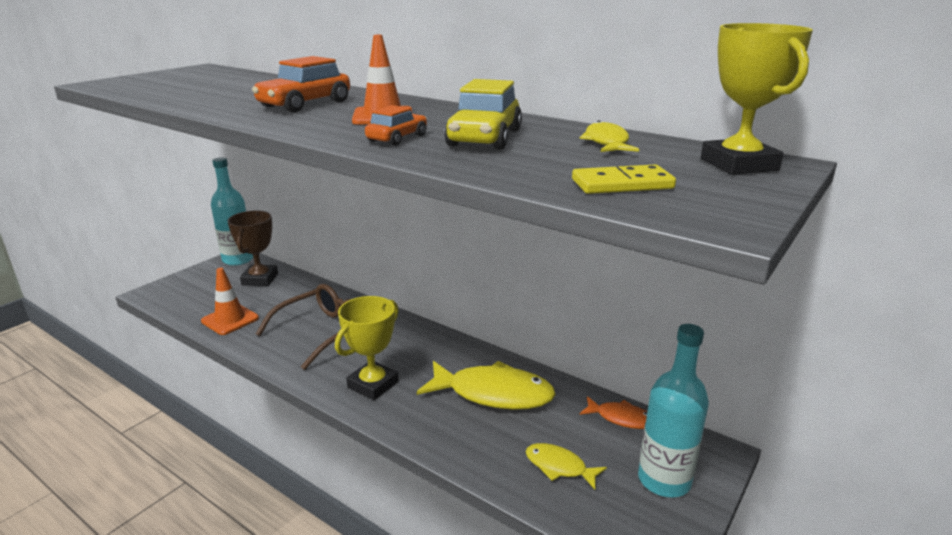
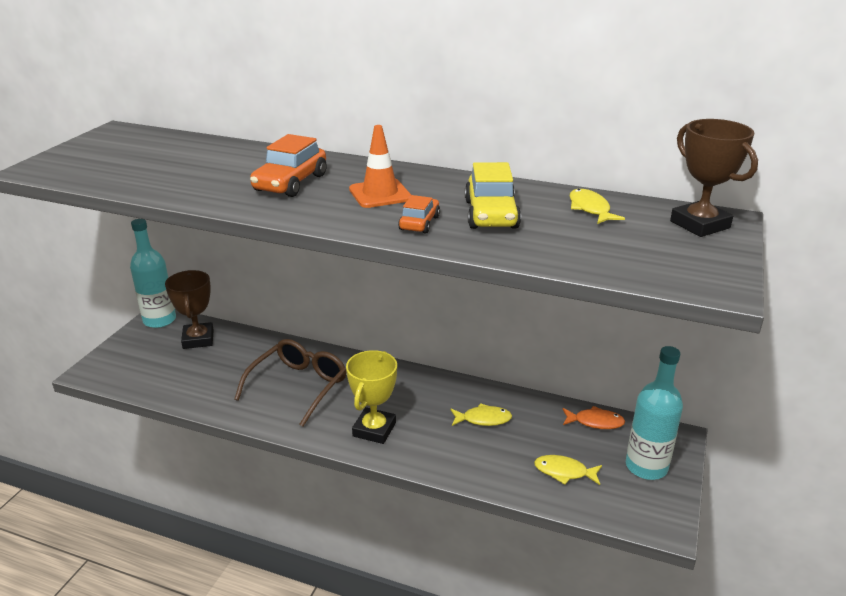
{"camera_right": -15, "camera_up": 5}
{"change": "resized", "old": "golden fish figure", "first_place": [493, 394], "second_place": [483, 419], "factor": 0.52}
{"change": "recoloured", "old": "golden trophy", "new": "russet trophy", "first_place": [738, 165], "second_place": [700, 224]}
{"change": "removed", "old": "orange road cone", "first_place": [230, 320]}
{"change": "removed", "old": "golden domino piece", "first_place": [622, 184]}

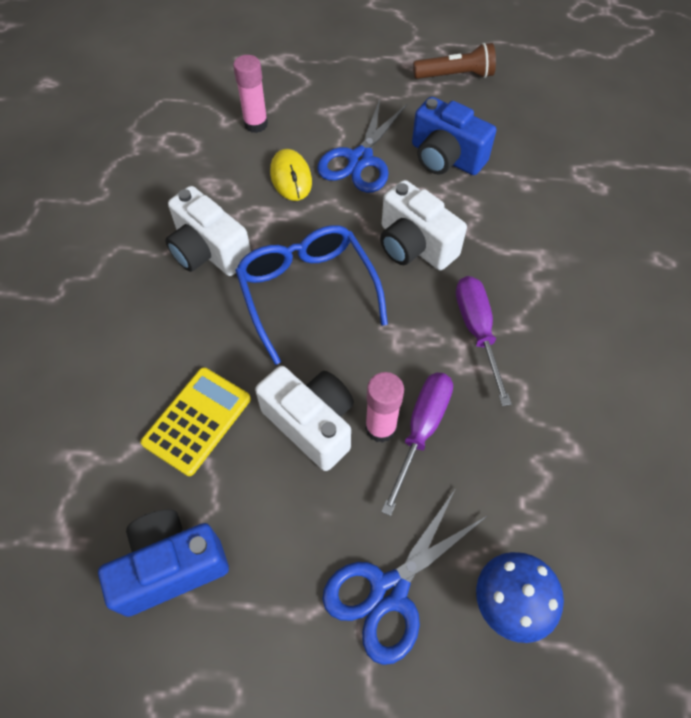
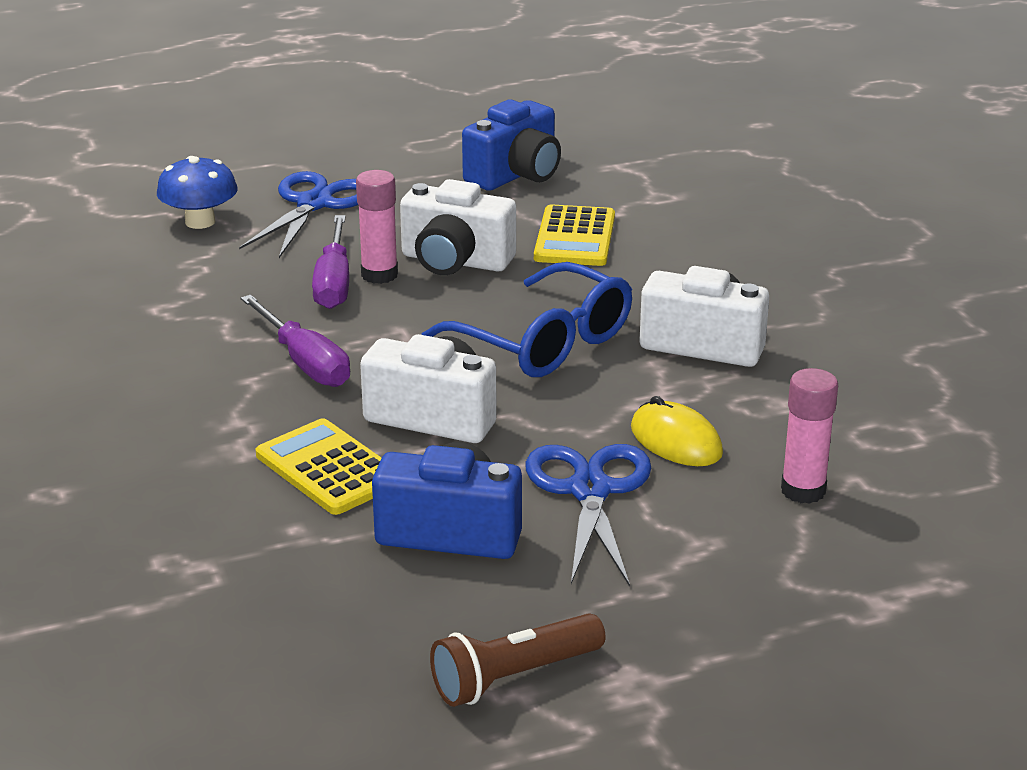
{"camera_right": 155, "camera_up": -30}
{"change": "added", "new": "golden calculator", "second_place": [329, 468]}

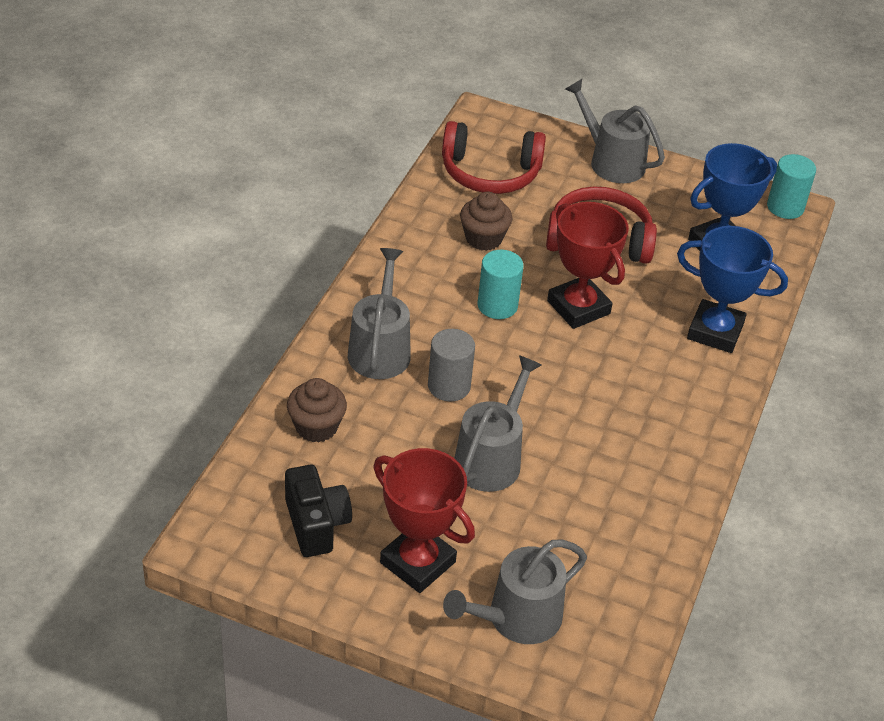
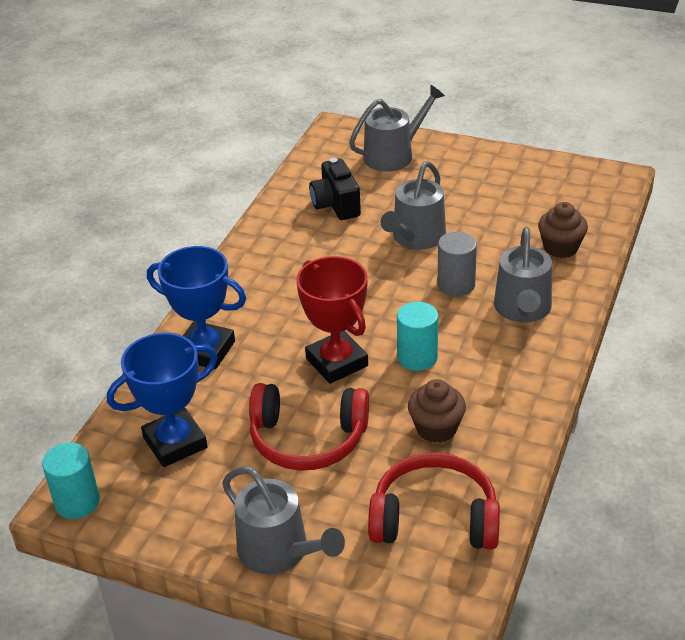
{"camera_right": -175, "camera_up": -5}
{"change": "moved", "old": "jet-black photo camera", "first_place": [316, 524], "second_place": [336, 205]}
{"change": "removed", "old": "crimson trophy", "first_place": [418, 562]}

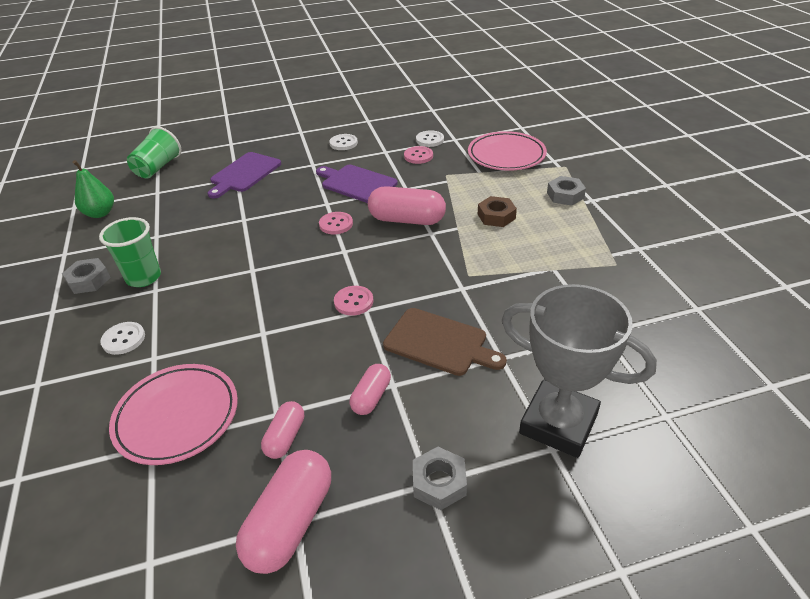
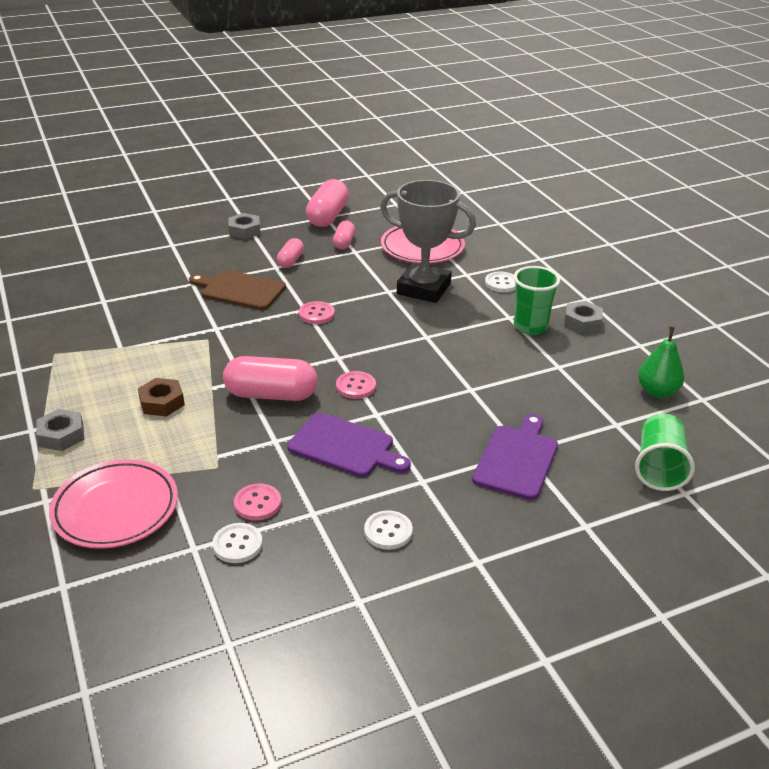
{"camera_right": 170, "camera_up": -5}
{"change": "moved", "old": "ash-grey trophy", "first_place": [558, 423], "second_place": [423, 289]}

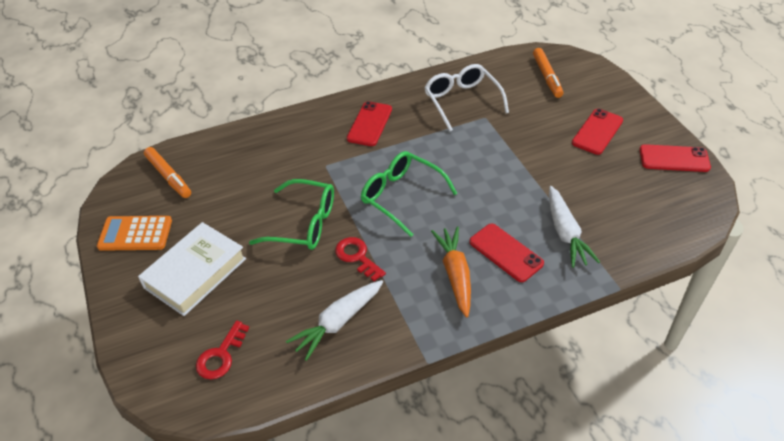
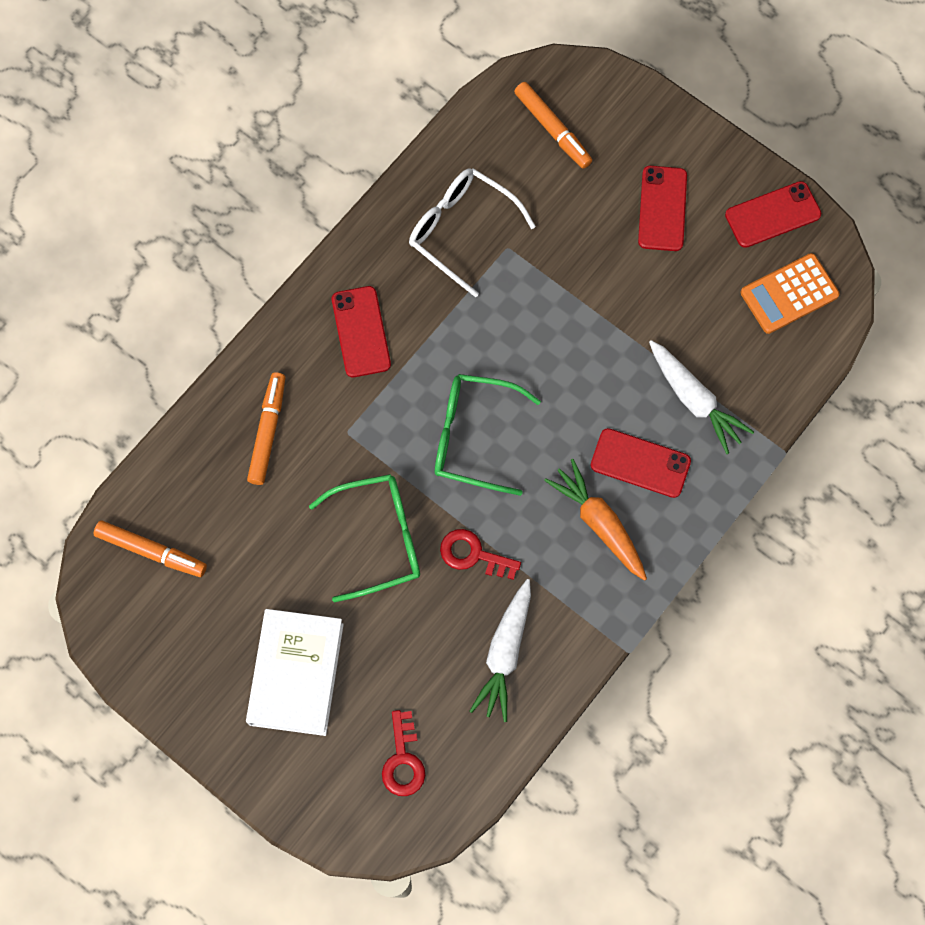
{"camera_right": -30, "camera_up": 25}
{"change": "added", "new": "orange marker pen", "second_place": [268, 431]}
{"change": "moved", "old": "orange calculator", "first_place": [135, 234], "second_place": [789, 294]}

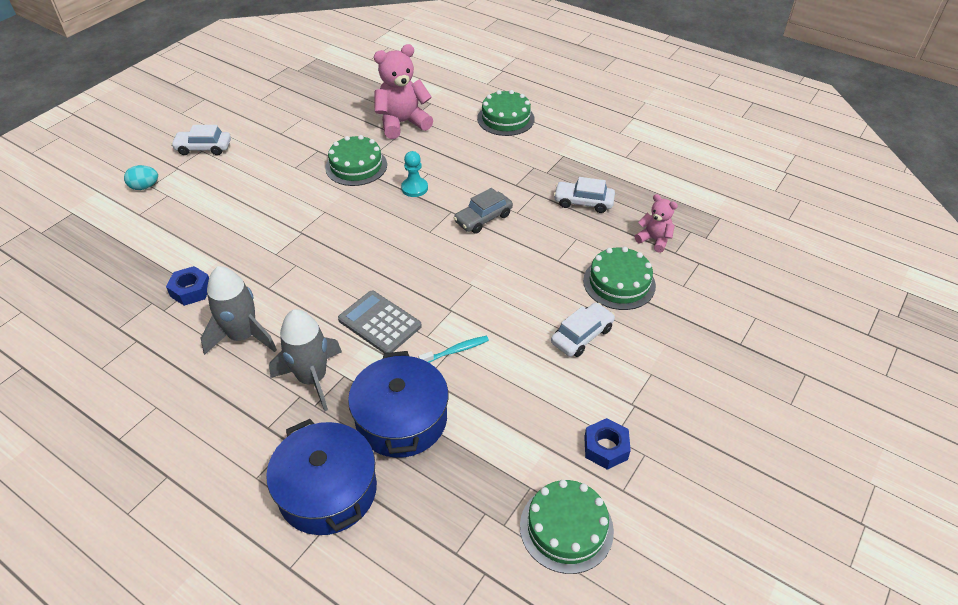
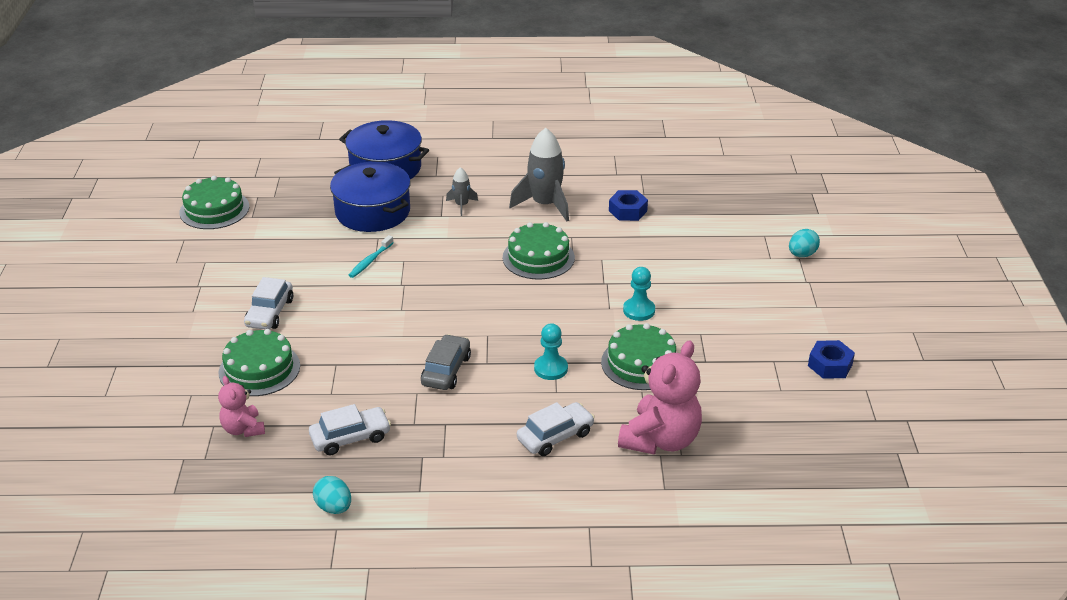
{"camera_right": 145, "camera_up": -10}
{"change": "turned", "old": "rose-pink stuffed bear", "first_place": [654, 240], "second_place": [243, 429], "degrees": 60}
{"change": "added", "new": "turquoise egg shape", "second_place": [334, 507]}
{"change": "resized", "old": "ash-grey rocket", "first_place": [312, 379], "second_place": [461, 205], "factor": 0.51}
{"change": "moved", "old": "emerald gateau", "first_place": [505, 119], "second_place": [538, 257]}
{"change": "moved", "old": "pure white car", "first_place": [204, 148], "second_place": [555, 436]}
{"change": "added", "new": "turquoise game pawn", "second_place": [639, 310]}
{"change": "moved", "old": "cobalt hex nut", "first_place": [605, 448], "second_place": [830, 365]}
{"change": "removed", "old": "ash-grey calculator", "first_place": [379, 323]}

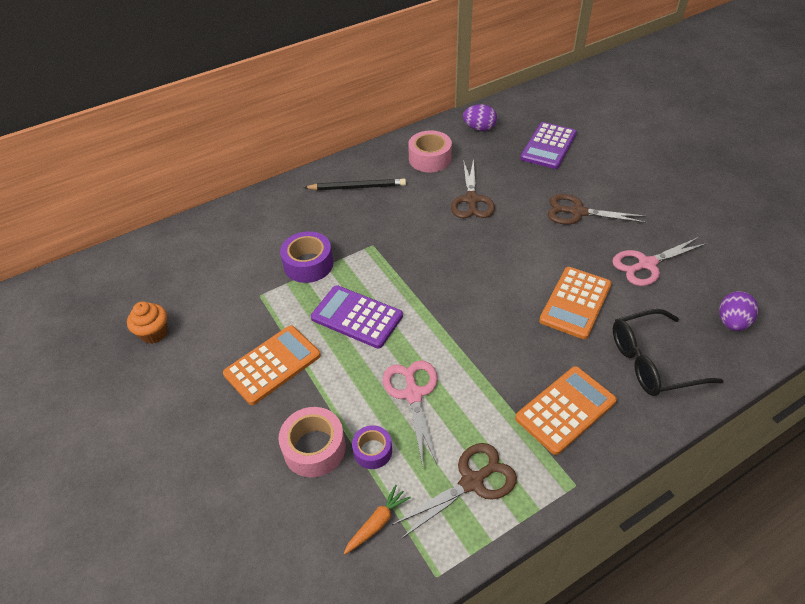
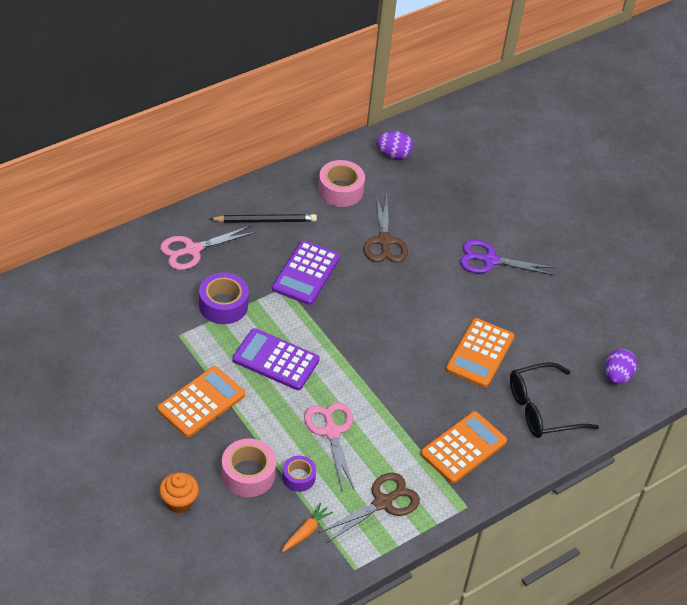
{"camera_right": -10, "camera_up": 0}
{"change": "moved", "old": "orange fairy cake", "first_place": [154, 333], "second_place": [179, 502]}
{"change": "moved", "old": "rose-pink pair of scissors", "first_place": [646, 264], "second_place": [192, 250]}
{"change": "moved", "old": "royal purple calculator", "first_place": [548, 146], "second_place": [306, 273]}
{"change": "recoloured", "old": "russet pair of scissors", "new": "royal purple pair of scissors", "first_place": [577, 212], "second_place": [490, 260]}

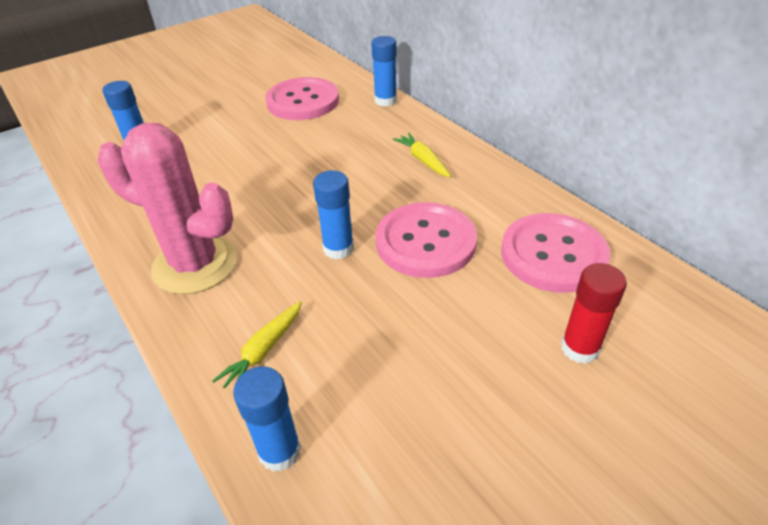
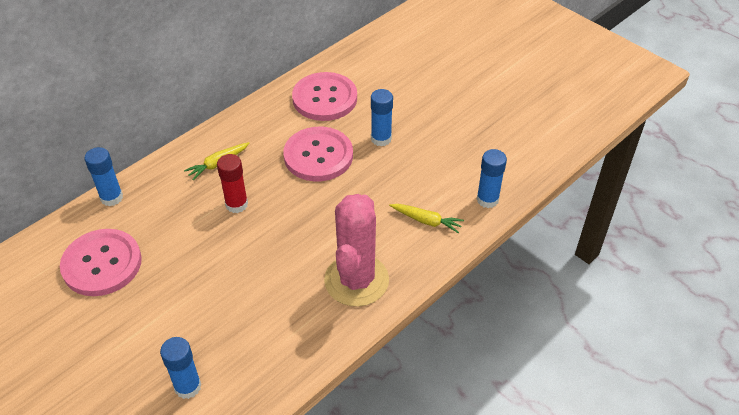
{"camera_right": -100, "camera_up": 5}
{"change": "moved", "old": "crimson glue stick", "first_place": [580, 348], "second_place": [236, 204]}
{"change": "moved", "old": "cobalt glue stick", "first_place": [338, 248], "second_place": [381, 139]}

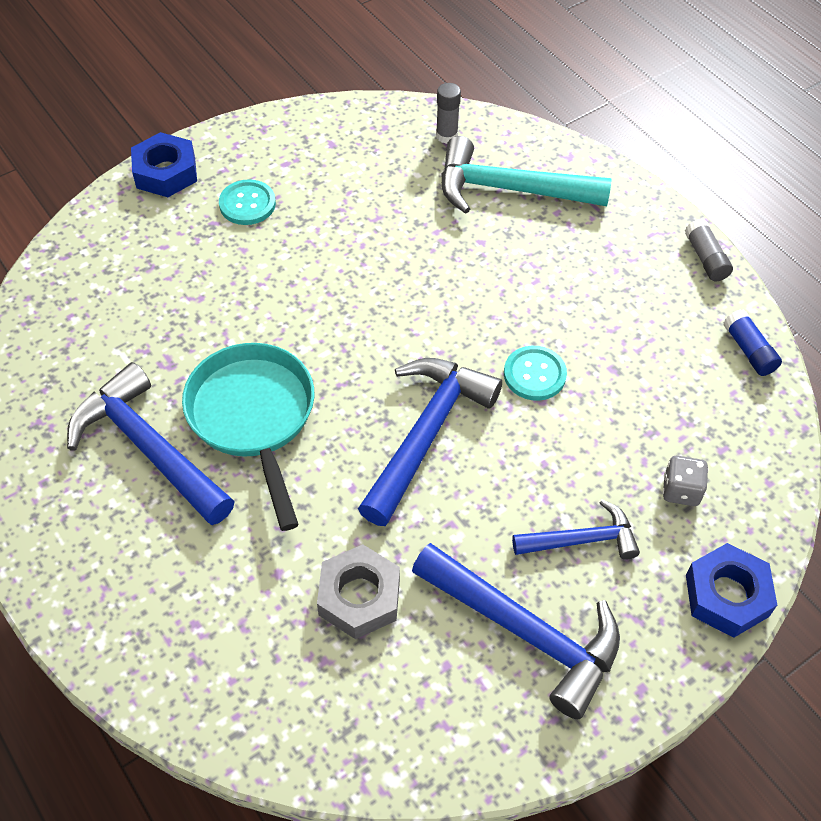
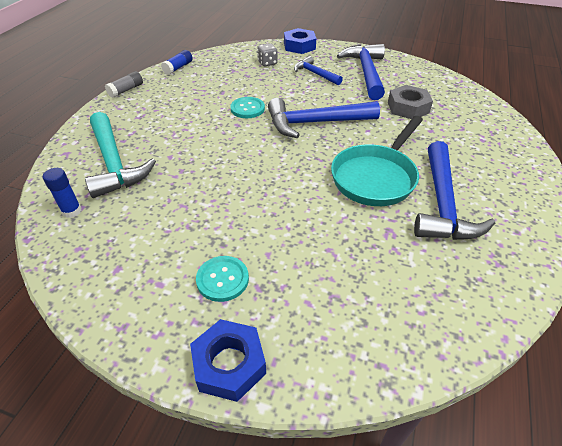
{"camera_right": -125, "camera_up": -10}
{"change": "recoloured", "old": "ash-grey glue stick", "new": "cobalt glue stick", "first_place": [446, 136], "second_place": [72, 211]}

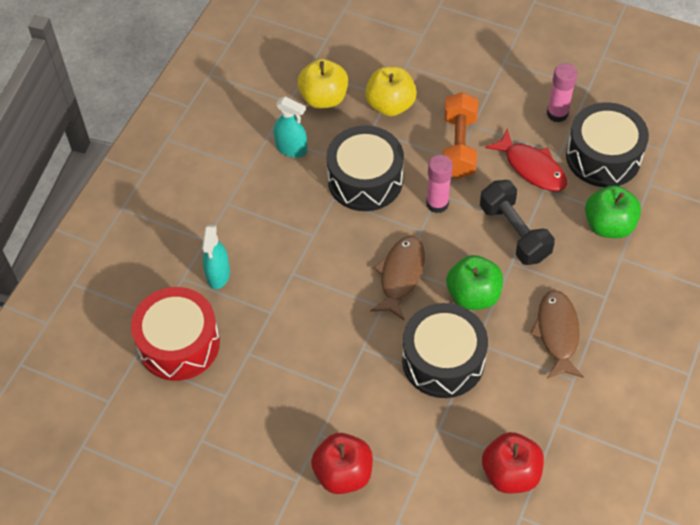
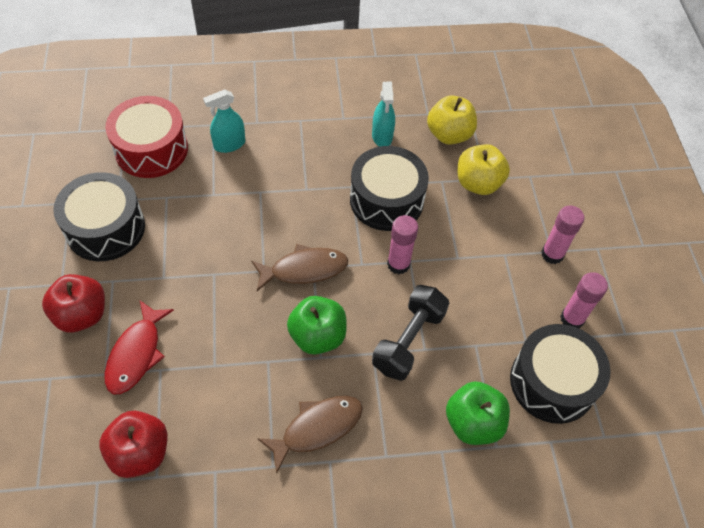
{"camera_right": 55, "camera_up": 0}
{"change": "moved", "old": "jet-black drum", "first_place": [443, 360], "second_place": [105, 228]}
{"change": "moved", "old": "crimson fish figure", "first_place": [532, 167], "second_place": [136, 354]}
{"change": "added", "new": "rose-pink glue stick", "second_place": [552, 254]}
{"change": "removed", "old": "orange free weight", "first_place": [459, 146]}

